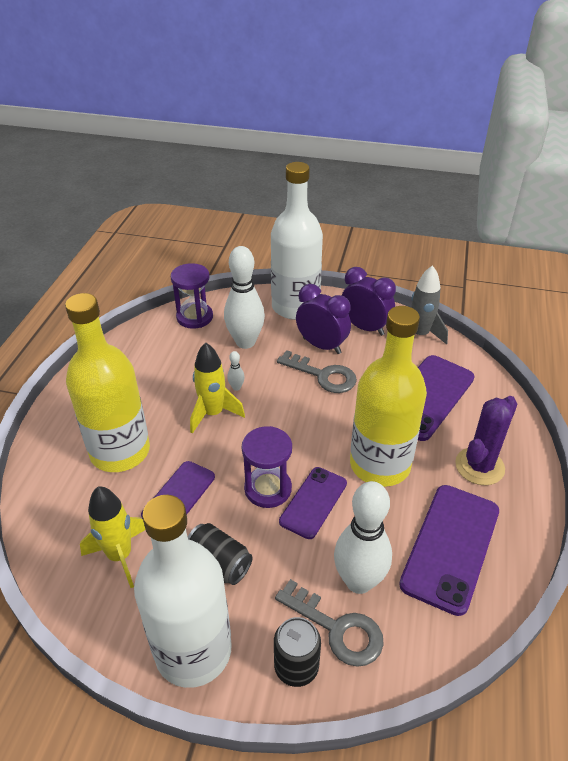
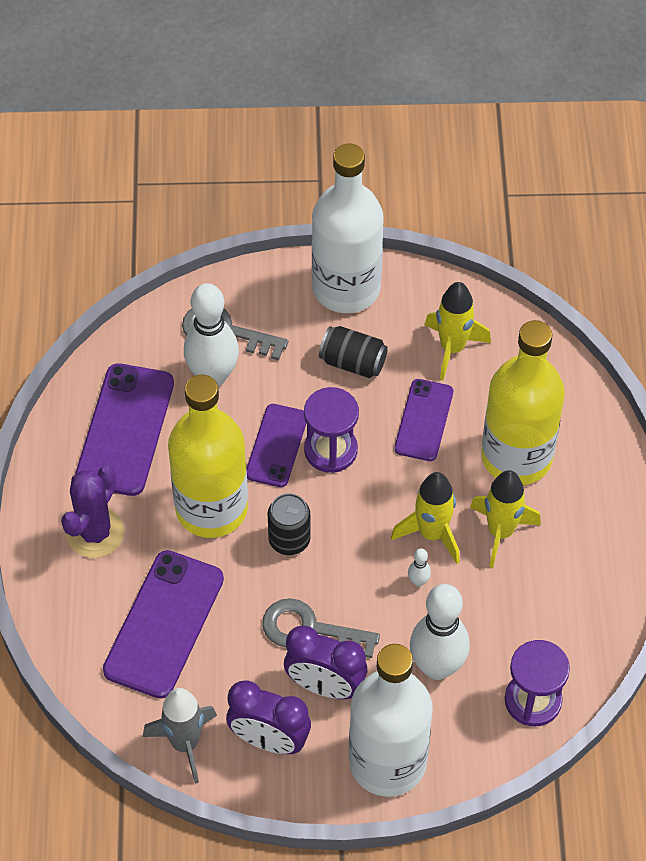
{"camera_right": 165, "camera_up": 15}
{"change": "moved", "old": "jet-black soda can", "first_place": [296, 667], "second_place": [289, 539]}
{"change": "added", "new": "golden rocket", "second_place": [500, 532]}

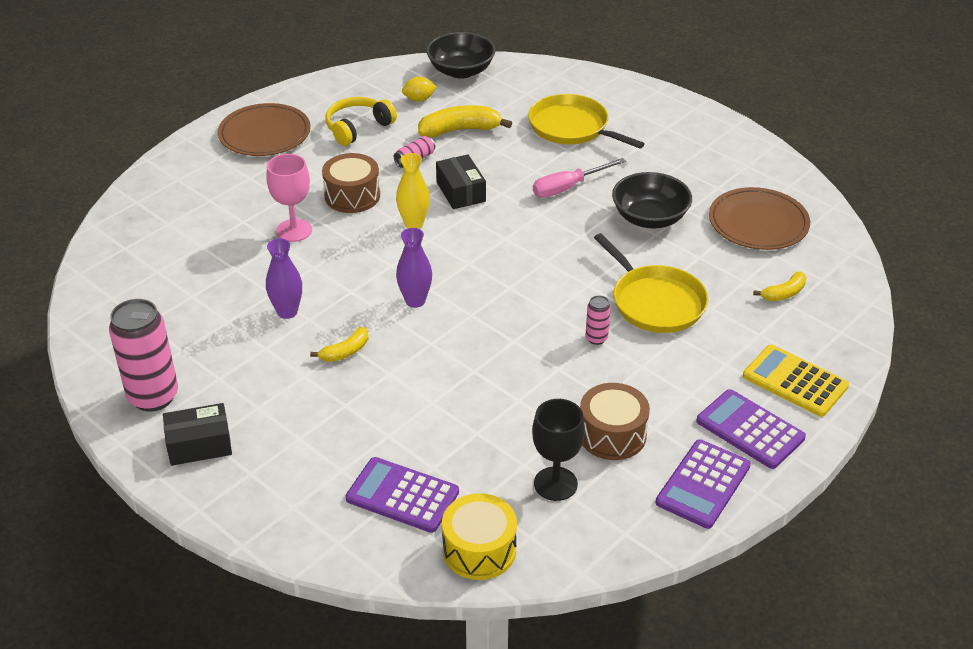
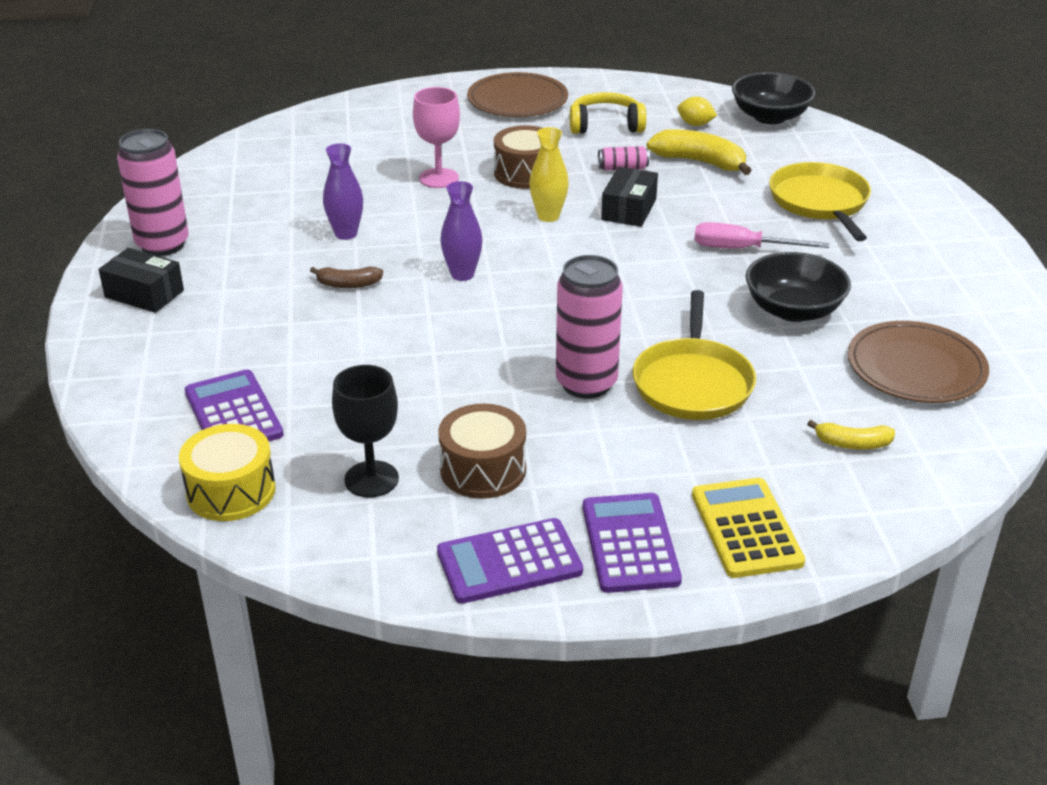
{"camera_right": 40, "camera_up": -5}
{"change": "recoloured", "old": "golden banana fruit", "new": "russet banana fruit", "first_place": [345, 352], "second_place": [348, 284]}
{"change": "resized", "old": "rose-pink soda can", "first_place": [596, 338], "second_place": [586, 383], "factor": 2.17}

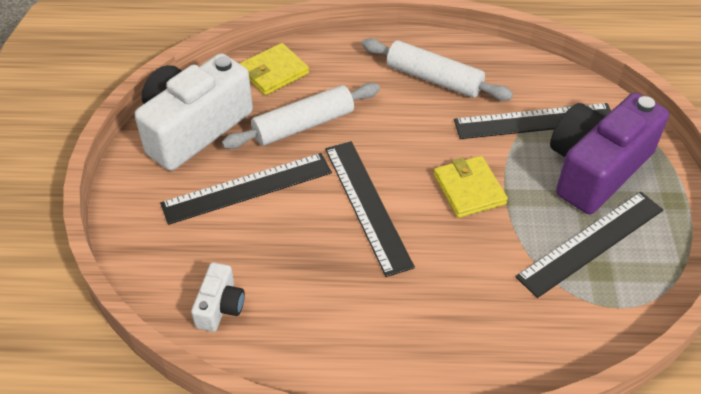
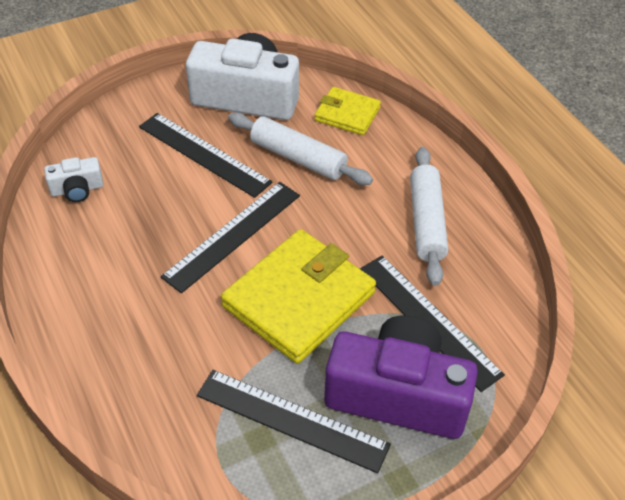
{"camera_right": 60, "camera_up": 0}
{"change": "resized", "old": "golden wallet", "first_place": [469, 189], "second_place": [299, 299], "factor": 1.84}

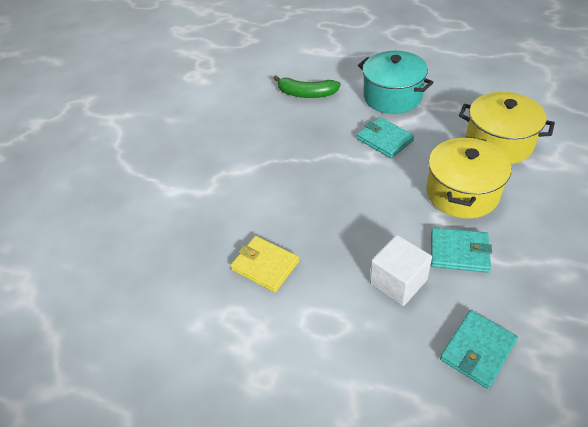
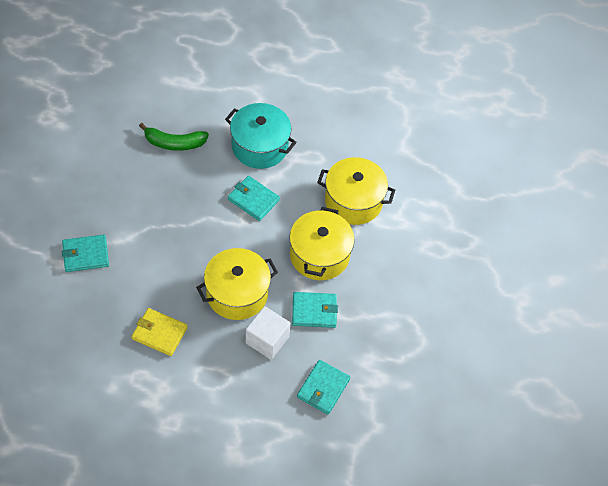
{"camera_right": -20, "camera_up": 10}
{"change": "added", "new": "turquoise wallet", "second_place": [85, 255]}
{"change": "added", "new": "golden stockpot", "second_place": [237, 293]}

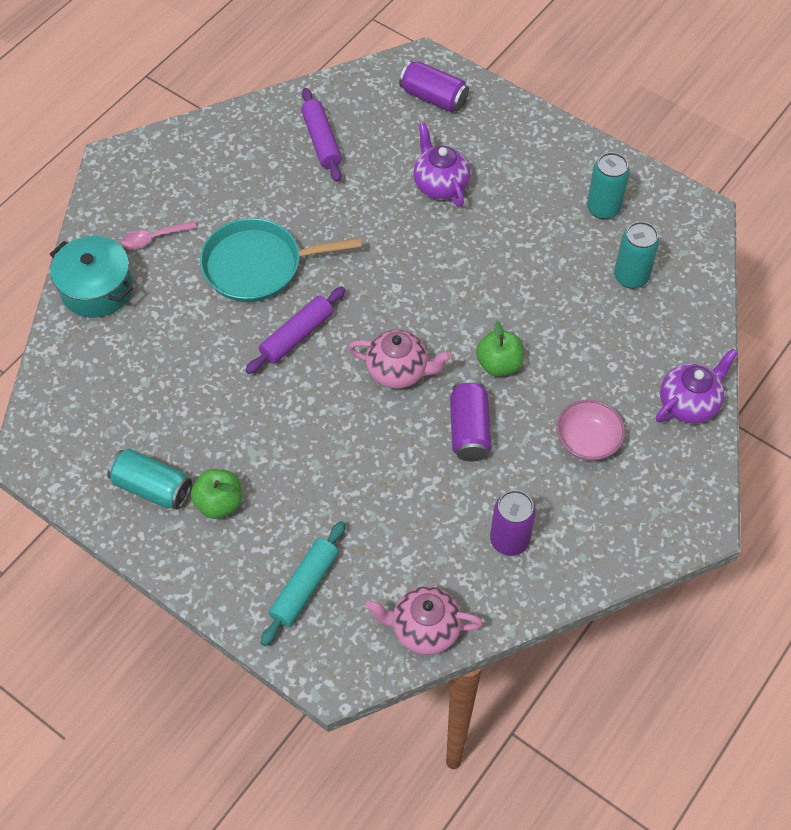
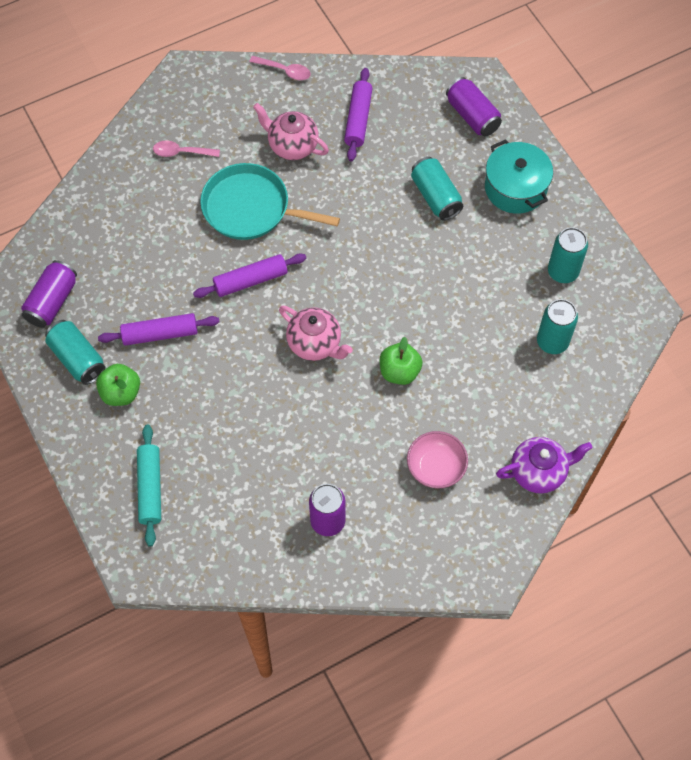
{"camera_right": 25, "camera_up": 5}
{"change": "moved", "old": "royal purple soda can", "first_place": [469, 430], "second_place": [52, 302]}
{"change": "added", "new": "royal purple rolling pin", "second_place": [160, 334]}
{"change": "turned", "old": "turquoise rolling pin", "first_place": [304, 587], "second_place": [150, 488], "degrees": -60}
{"change": "added", "new": "rose-pink tablespoon", "second_place": [284, 71]}
{"change": "moved", "old": "rose-pink teapot", "first_place": [424, 629], "second_place": [292, 146]}
{"change": "replaced", "old": "royal purple teapot", "new": "turquoise soda can", "first_place": [440, 185], "second_place": [435, 196]}
{"change": "moved", "old": "turquoise stockpot", "first_place": [97, 289], "second_place": [515, 188]}

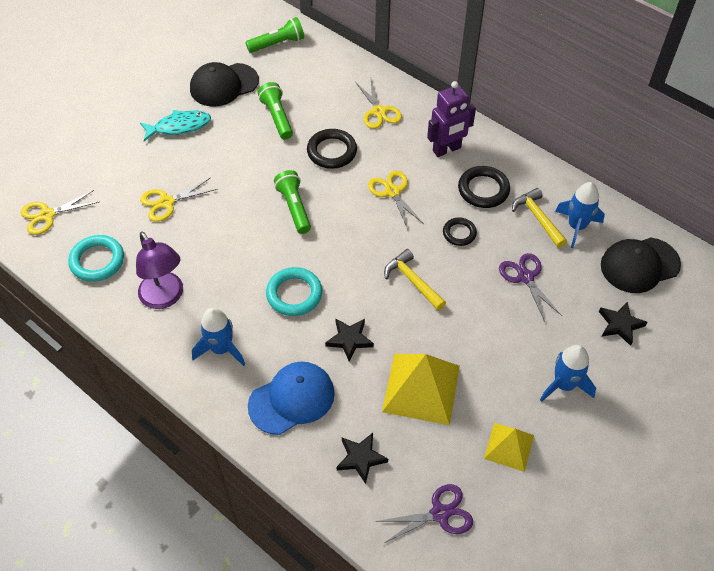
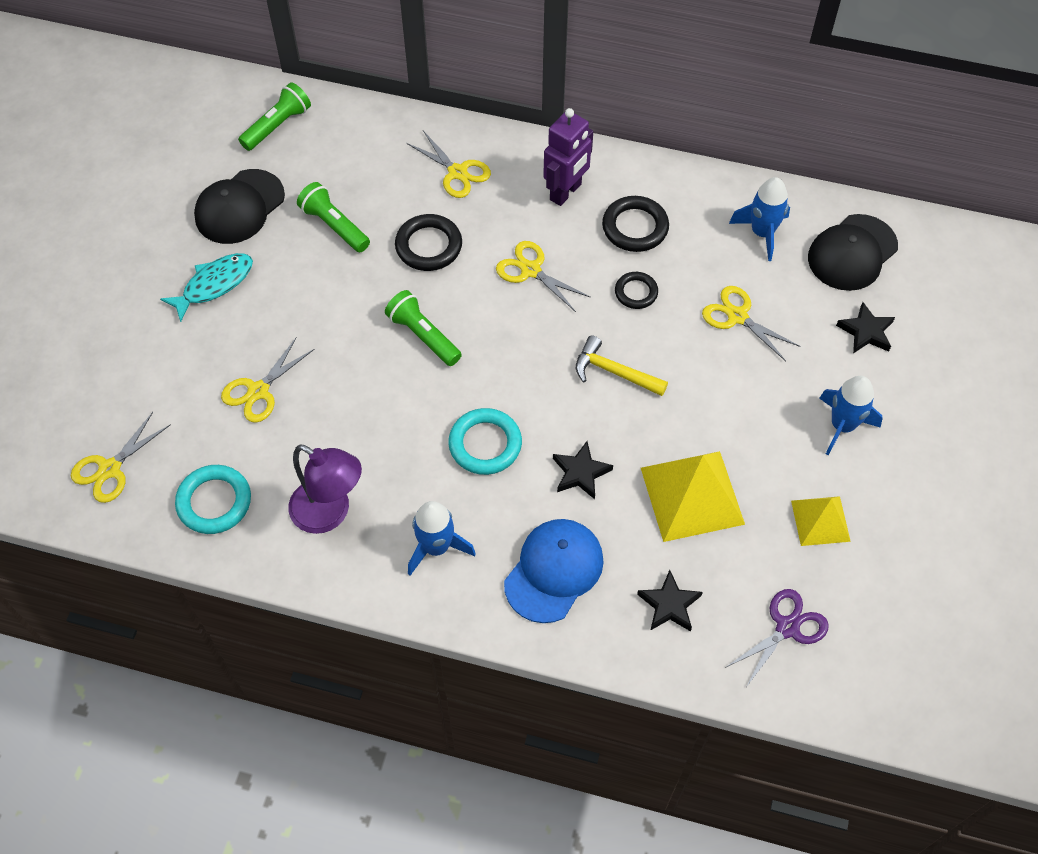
{"camera_right": -25, "camera_up": 5}
{"change": "recoloured", "old": "royal purple pair of scissors", "new": "golden pair of scissors", "first_place": [525, 277], "second_place": [737, 316]}
{"change": "removed", "old": "golden hammer", "first_place": [538, 218]}

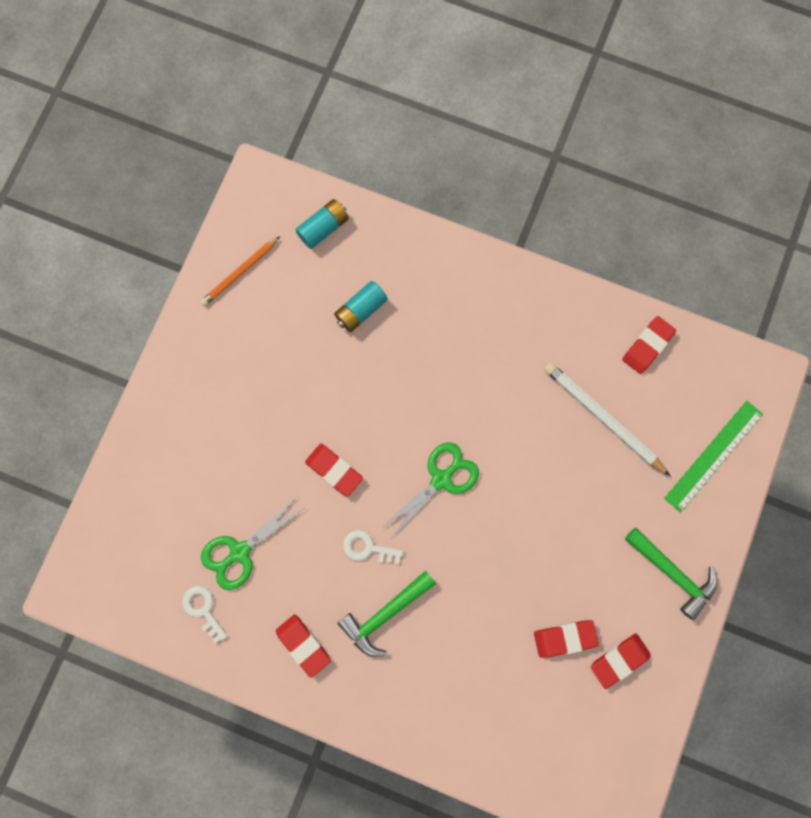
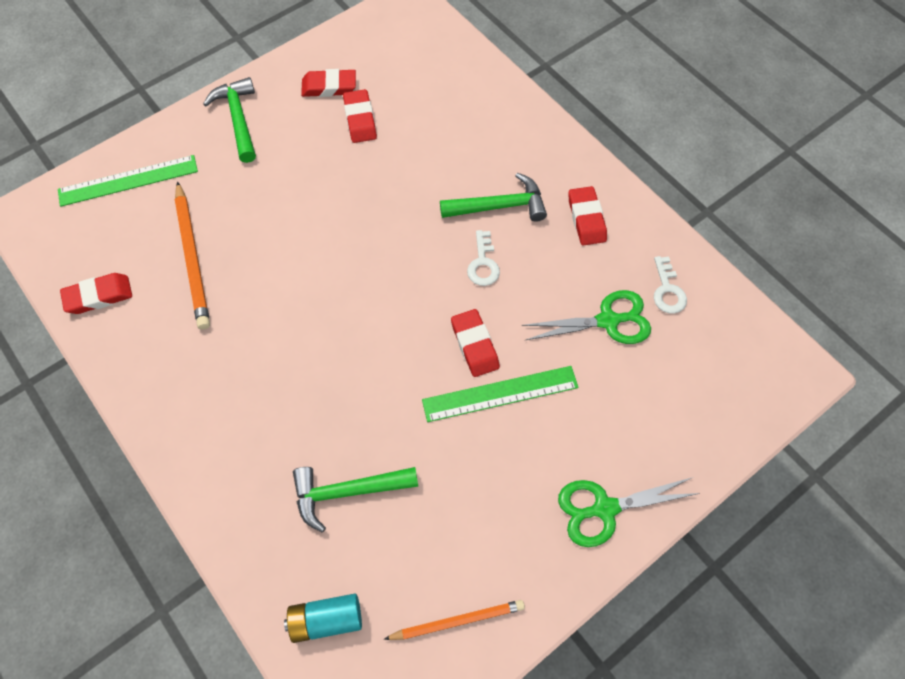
{"camera_right": -150, "camera_up": -15}
{"change": "recoloured", "old": "pure white pencil", "new": "orange pencil", "first_place": [603, 418], "second_place": [193, 257]}
{"change": "replaced", "old": "turquoise battery", "new": "emerald hammer", "first_place": [361, 310], "second_place": [347, 492]}
{"change": "turned", "old": "crimson pencil eraser", "first_place": [565, 638], "second_place": [360, 119], "degrees": 60}
{"change": "added", "new": "emerald straightedge", "second_place": [500, 393]}
{"change": "turned", "old": "pure white key", "first_place": [367, 548], "second_place": [483, 263], "degrees": 45}
{"change": "moved", "old": "emerald pair of scissors", "first_place": [441, 479], "second_place": [604, 508]}

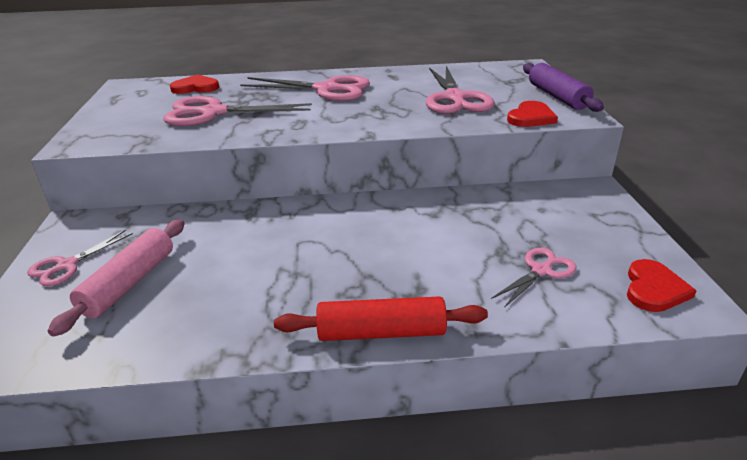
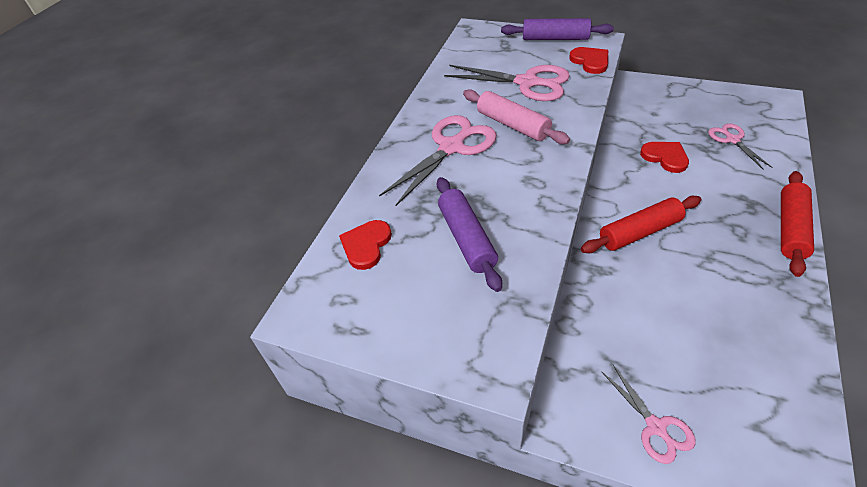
{"camera_right": -60, "camera_up": 15}
{"change": "replaced", "old": "rose-pink pair of scissors", "new": "royal purple rolling pin", "first_place": [213, 113], "second_place": [466, 239]}
{"change": "moved", "old": "rose-pink rolling pin", "first_place": [129, 283], "second_place": [513, 125]}
{"change": "added", "new": "crimson rolling pin", "second_place": [640, 232]}
{"change": "moved", "old": "crimson heart shape", "first_place": [654, 289], "second_place": [665, 157]}

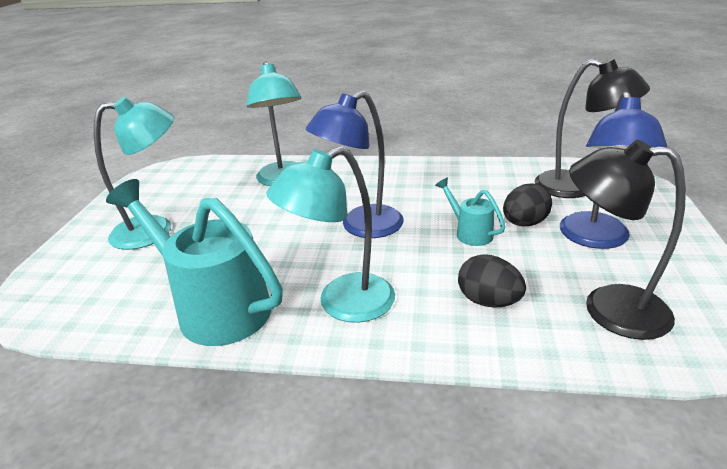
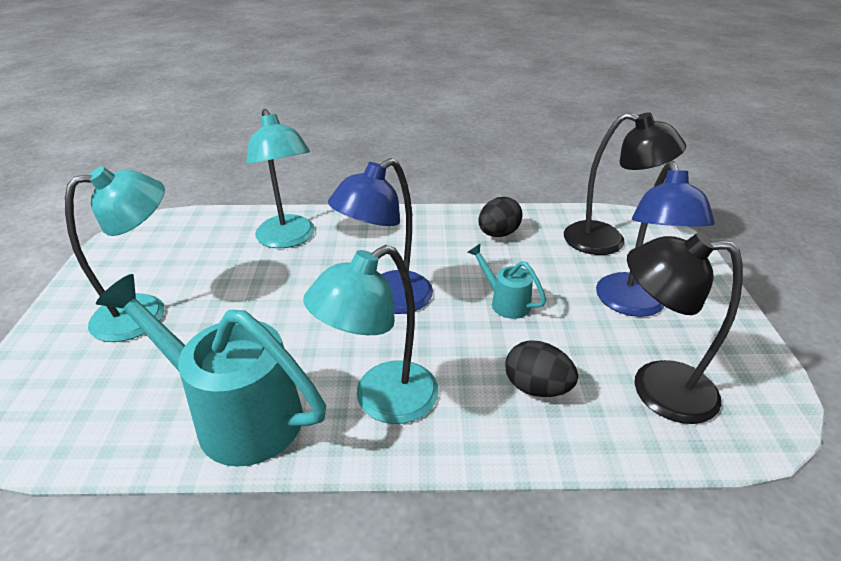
{"camera_right": -10, "camera_up": 5}
{"change": "moved", "old": "jet-black egg shape", "first_place": [524, 223], "second_place": [498, 234]}

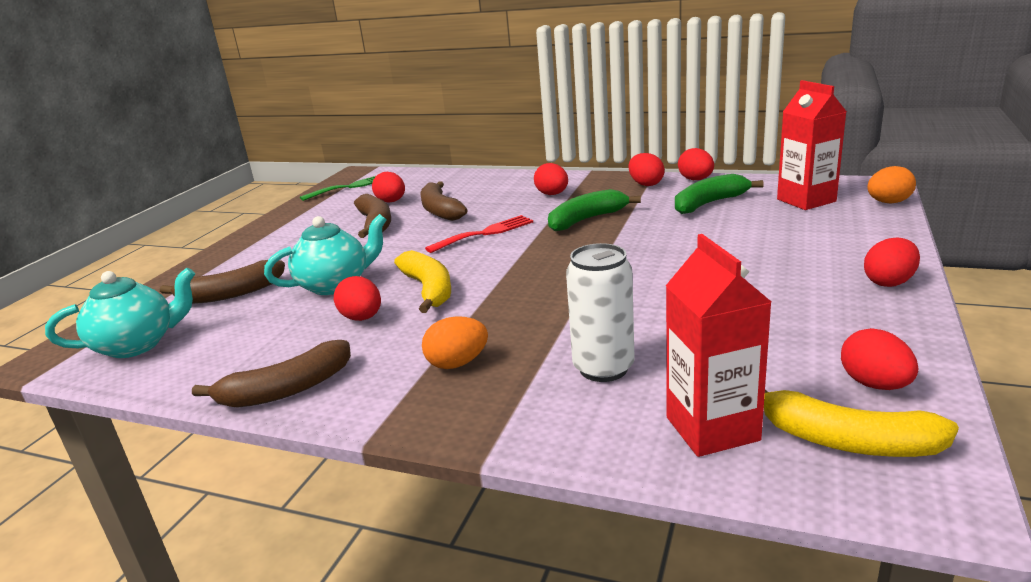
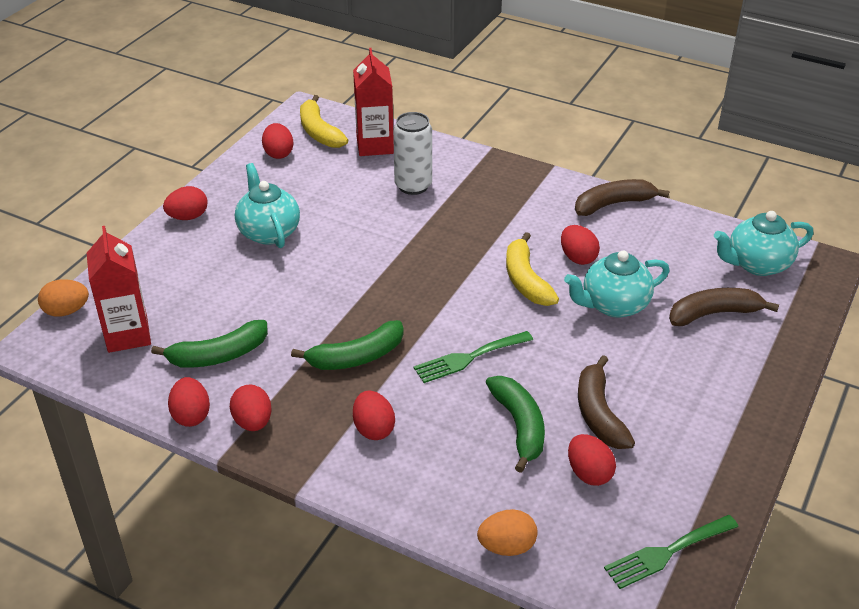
{"camera_right": -175, "camera_up": 15}
{"change": "added", "new": "turquoise teapot", "second_place": [268, 232]}
{"change": "turned", "old": "golden banana fruit", "first_place": [847, 441], "second_place": [319, 132], "degrees": -150}
{"change": "recoloured", "old": "crimson table fork", "new": "emerald table fork", "first_place": [485, 233], "second_place": [468, 358]}
{"change": "moved", "old": "orange egg shape", "first_place": [457, 363], "second_place": [507, 547]}
{"change": "recoloured", "old": "russet banana fruit", "new": "emerald banana fruit", "first_place": [440, 210], "second_place": [519, 426]}

